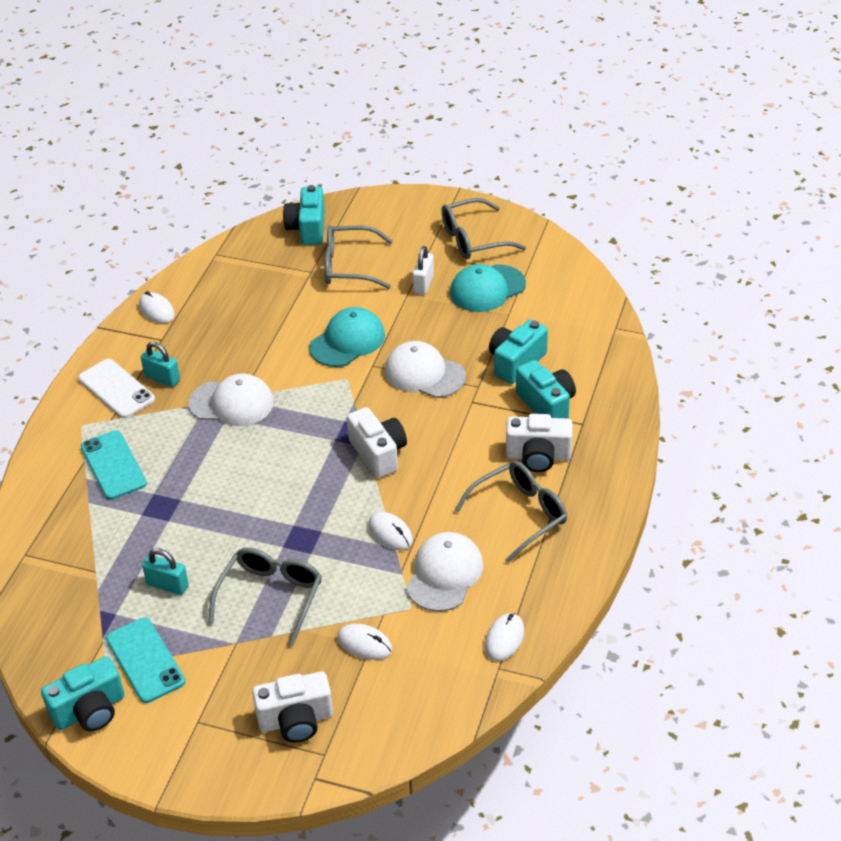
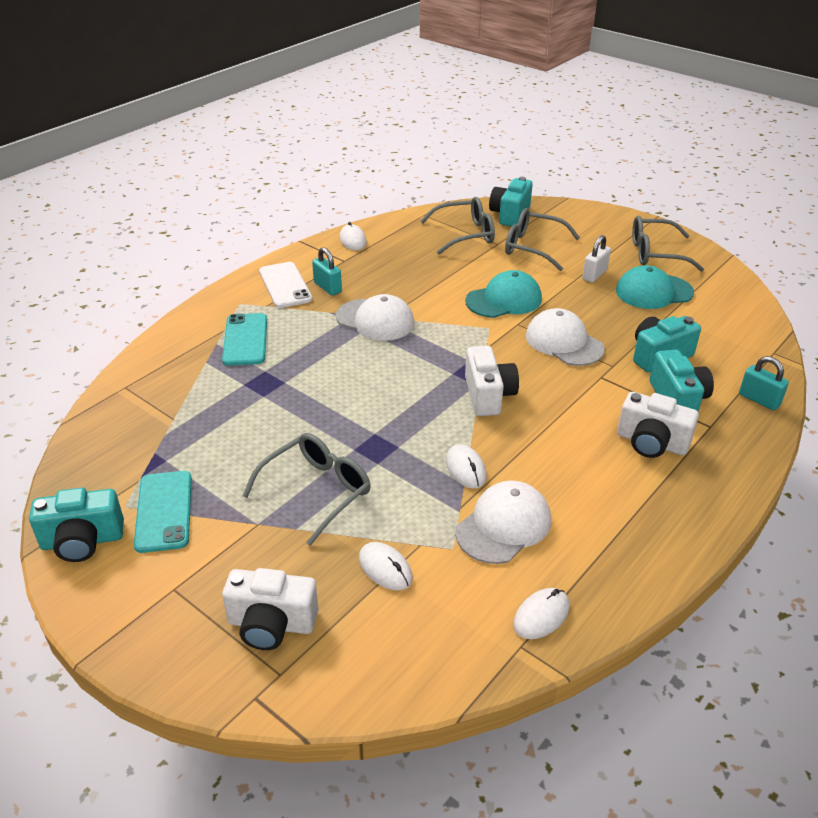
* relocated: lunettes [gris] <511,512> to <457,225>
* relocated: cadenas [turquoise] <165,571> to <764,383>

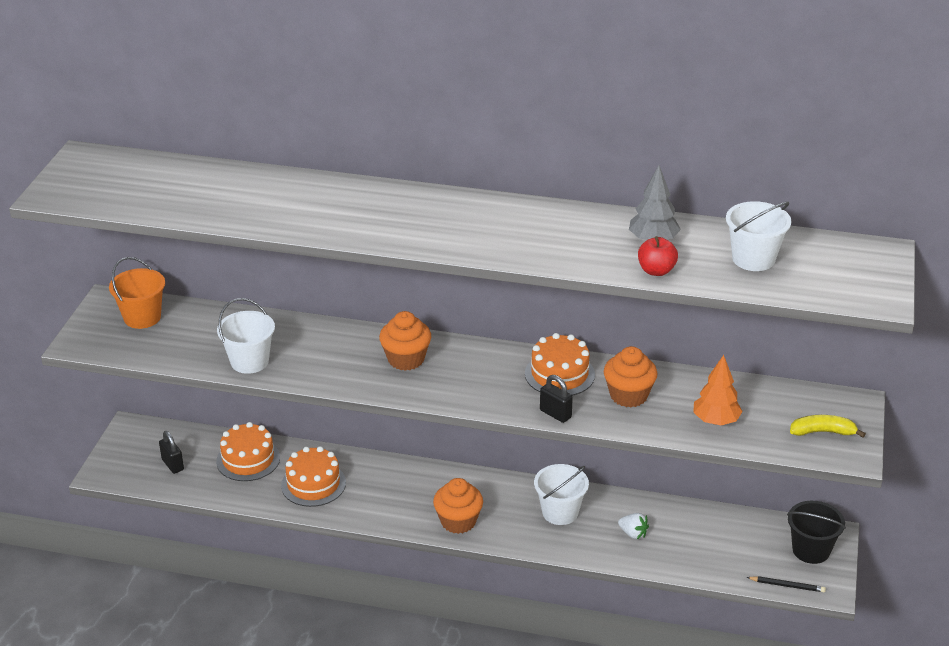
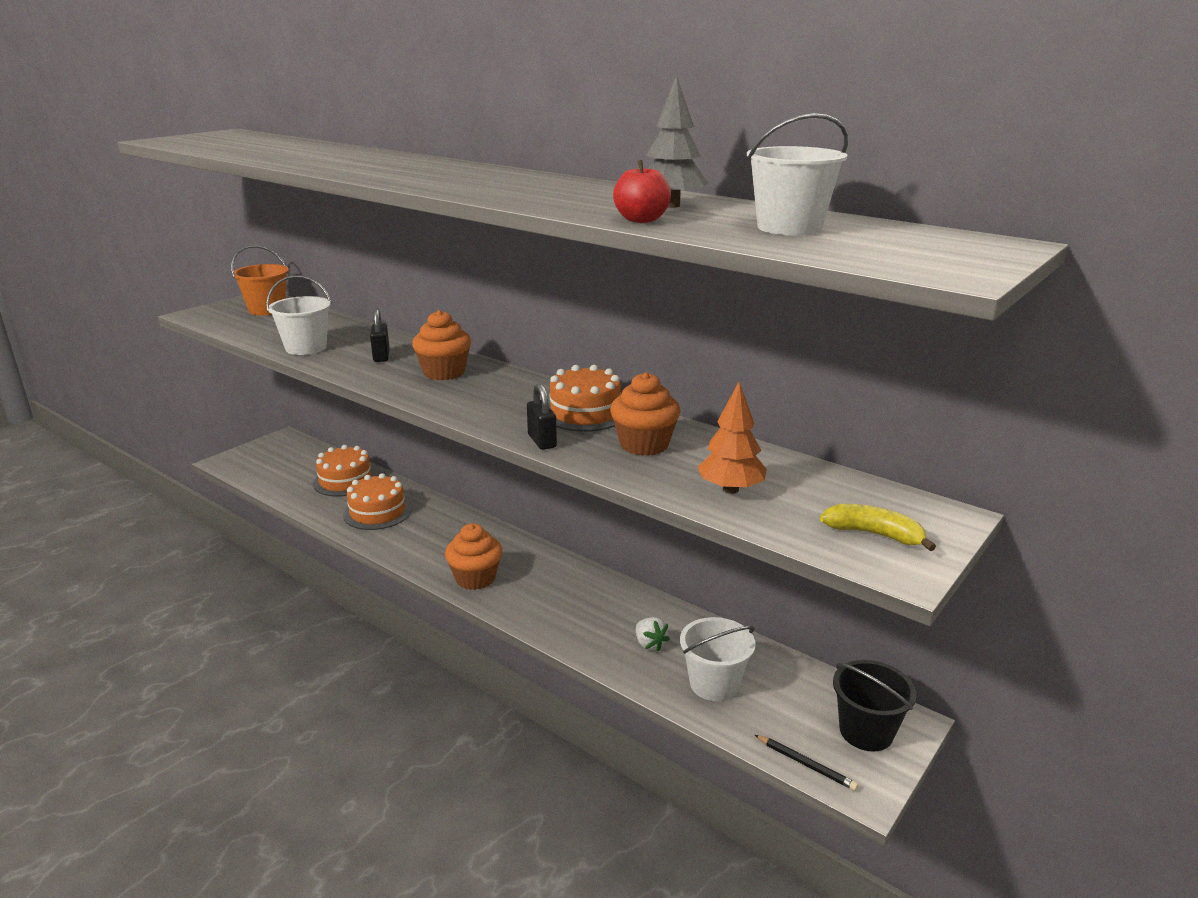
* relocated: cadenas [noir] <171,452> to <380,335>
* relocated: seau [blanc] <561,494> to <718,659>

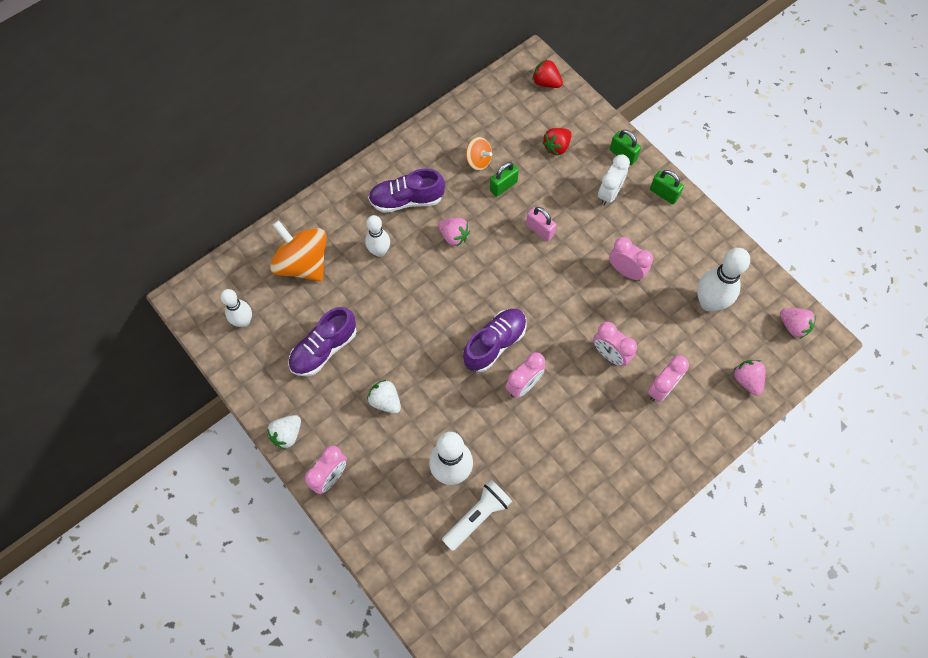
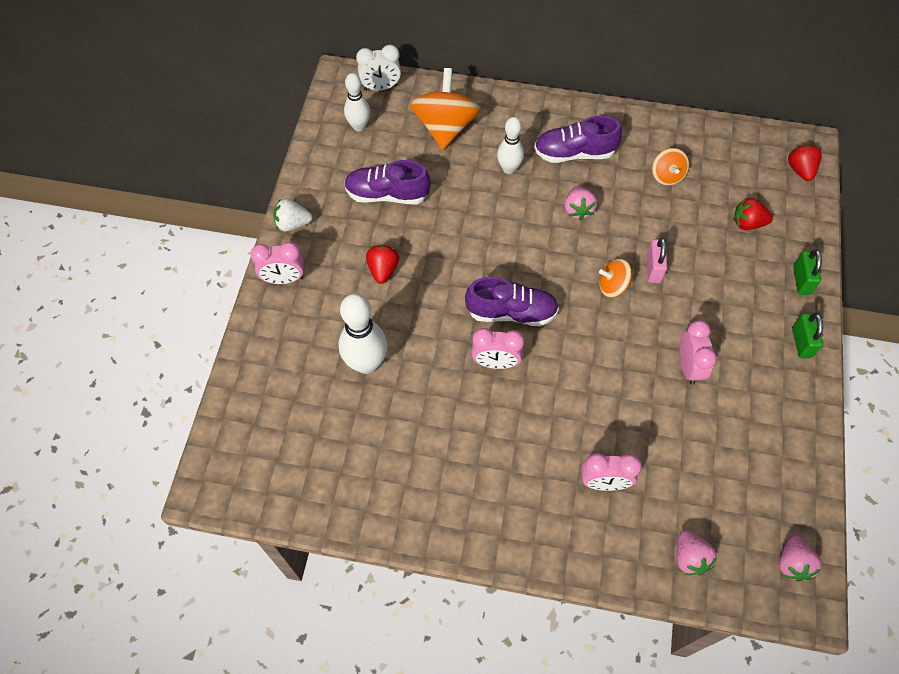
* relocated: réveil [blanc] <614,180> to <378,68>
* colour: fraise [blanc] <384,397> to fraise [rouge] <382,264>
* spun: chaussure [violet] <406,191> = <578,139> 45 degrees counterclockwise
* appeared: toupie [orange] <615,278>
* spun: fraise [rose] <750,377> = <697,552> 135 degrees clockwise
* missing: lampe de poche [blanc] <477,515>
* missing: cadenas [vert] <504,179>
* missing: réveil [rose] <615,344>
* missing: quille [blanc] <723,280>

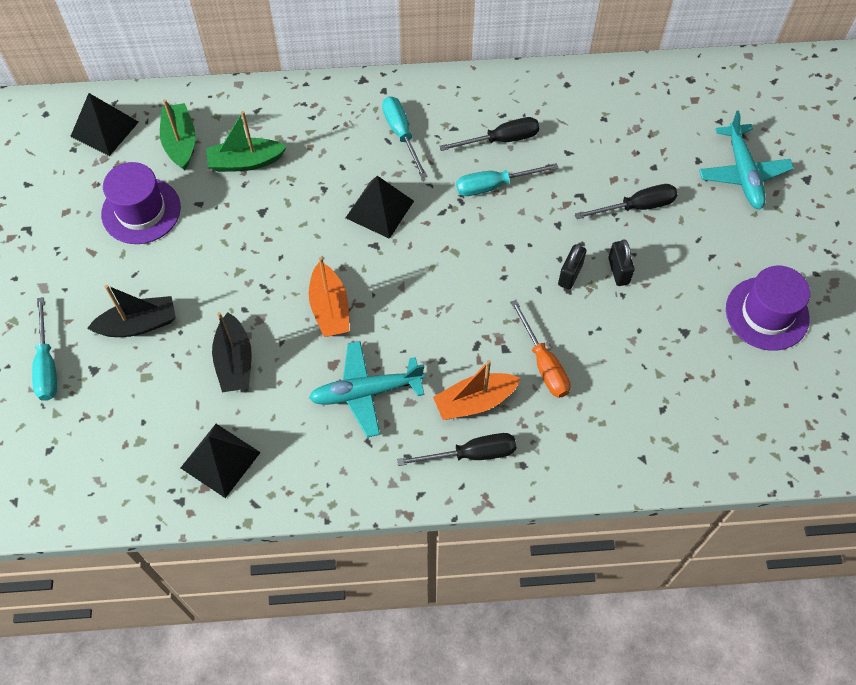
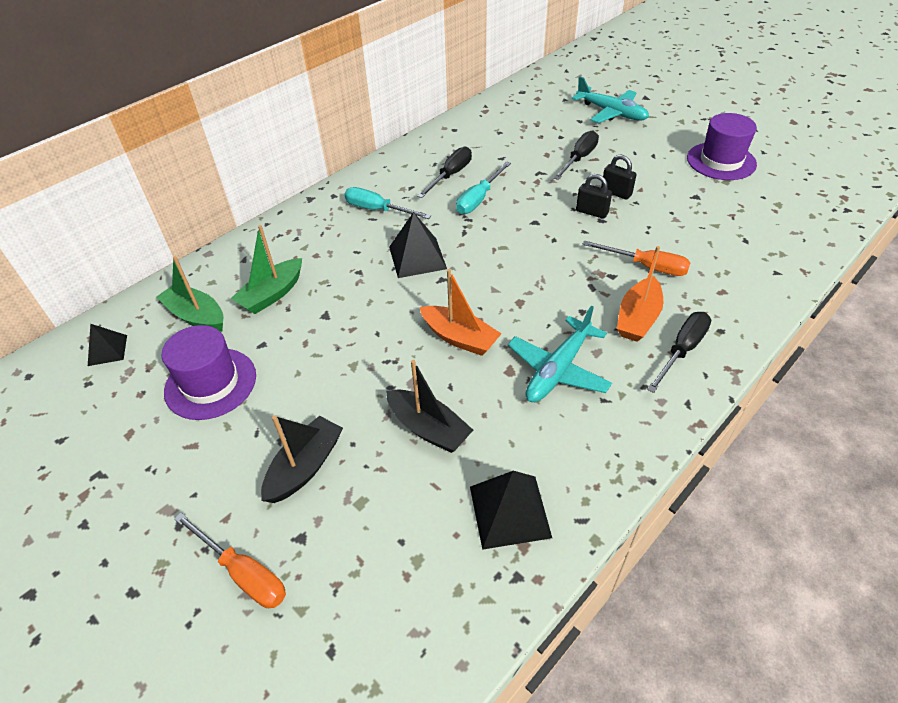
* size: pyramide [noir] <104,124> = <107,345> x0.62
* colour: tournevis [turquoise] <44,349> to tournevis [orange] <230,560>
* spun: cadenas [noir] <572,267> = <594,196> 45 degrees counterclockwise

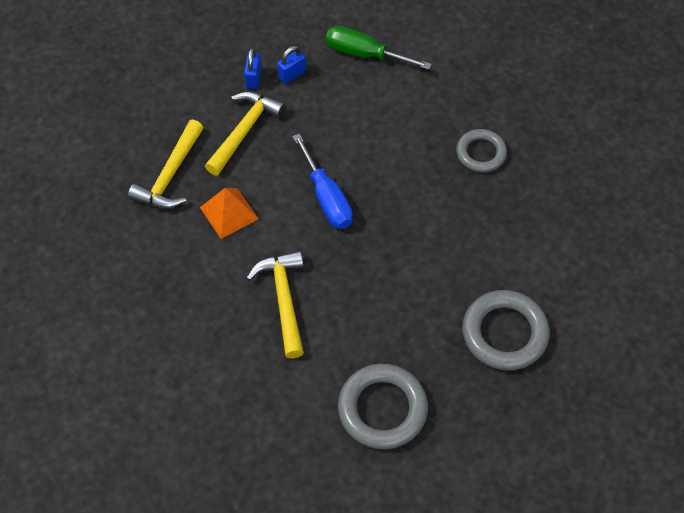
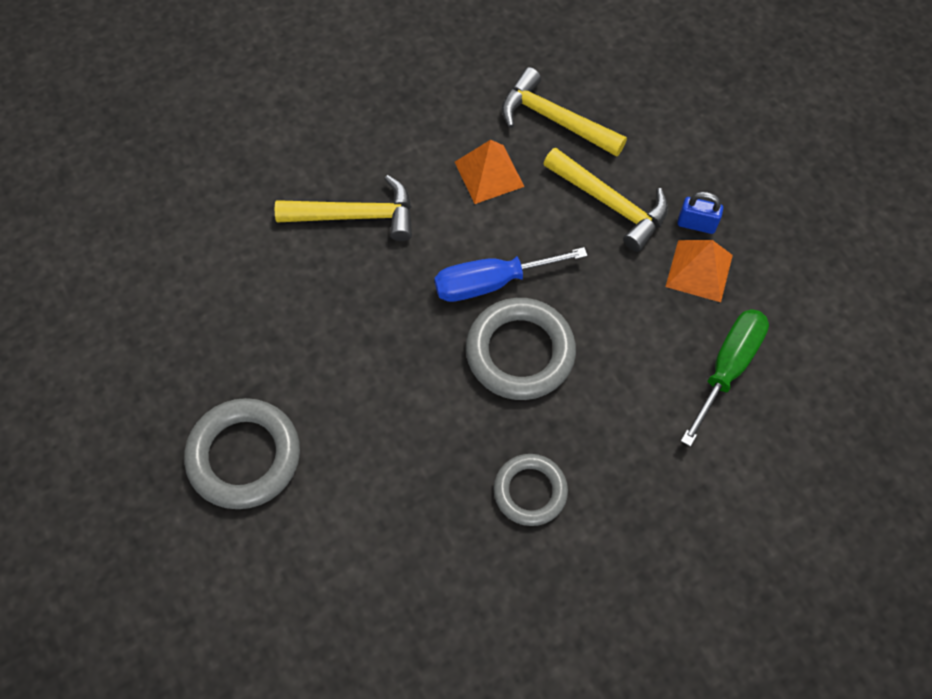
* relocated: anneau [gris] <383,406> to <521,349>
* exchanged: cadenas [bleu] <291,65> to pyramide [orange] <699,271>

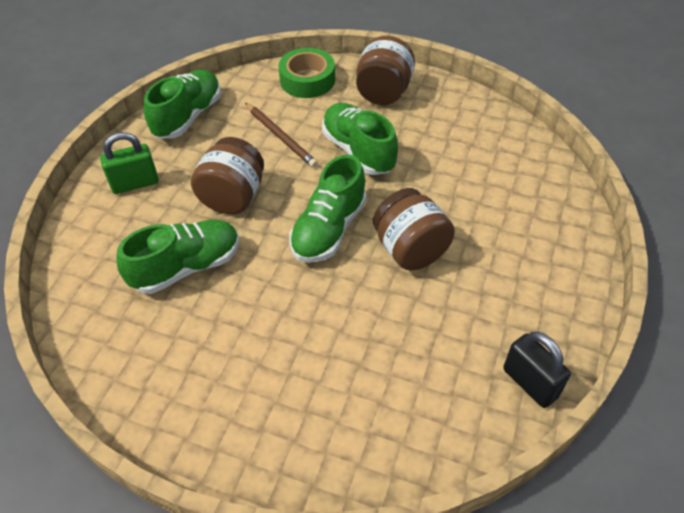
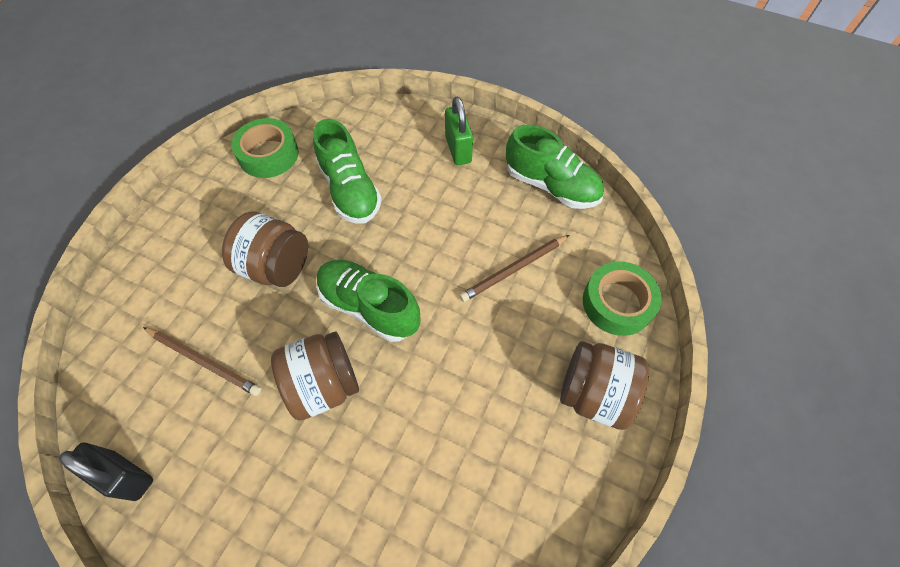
* spun: cadenas [noir] <537,369> = <106,471> 60 degrees clockwise
* appeared: crayon [marron] <202,361>
* relocated: bocal [marron] <227,175> to <265,249>
* appeared: ruban adhésif [vert] <265,148>
* missing: chaussure [vert] <360,139>

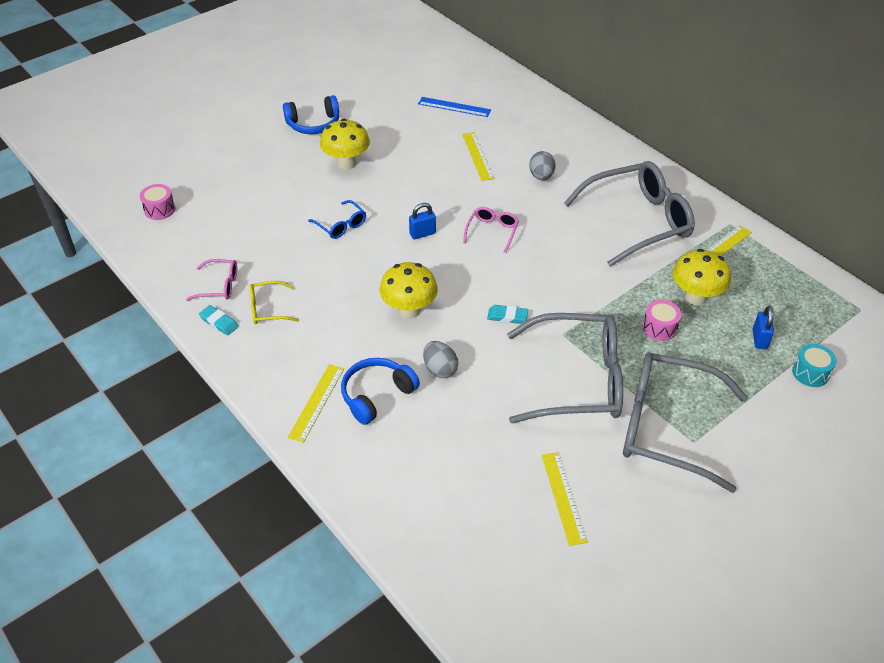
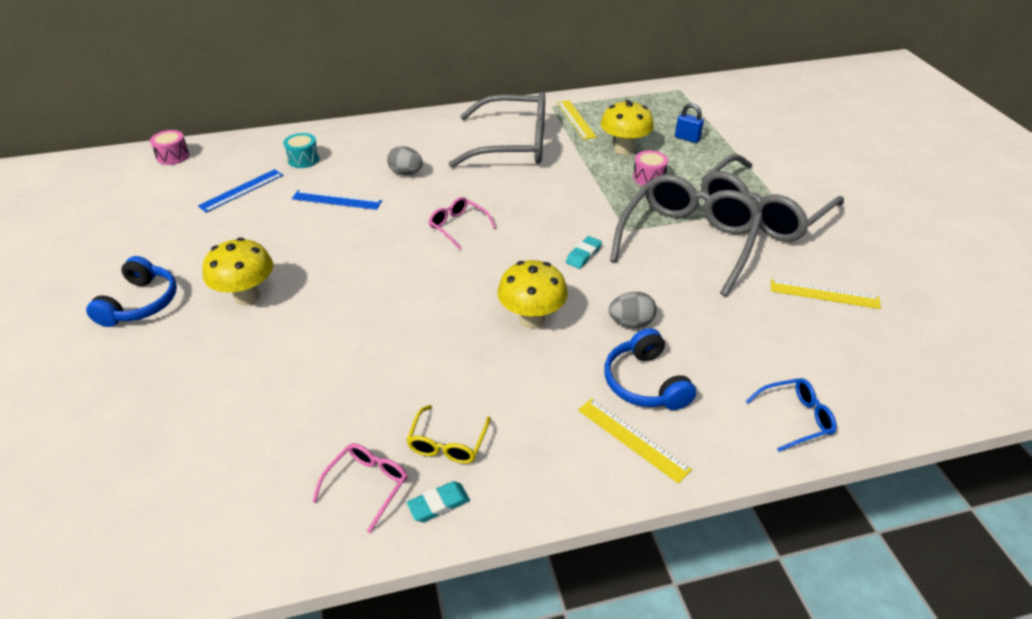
* relocated: tambour [rose] <157,202> to <170,147>
* relocated: tambour [turquoise] <814,365> to <301,150>
* colour: règle [jaune] <478,156> to règle [bleu] <337,200>
* spun: lunettes [gris] <629,214> = <497,130> 90 degrees clockwise
* relocated: lunettes [bleu] <337,219> to <790,415>
* missing: cadenas [bleu] <422,221>

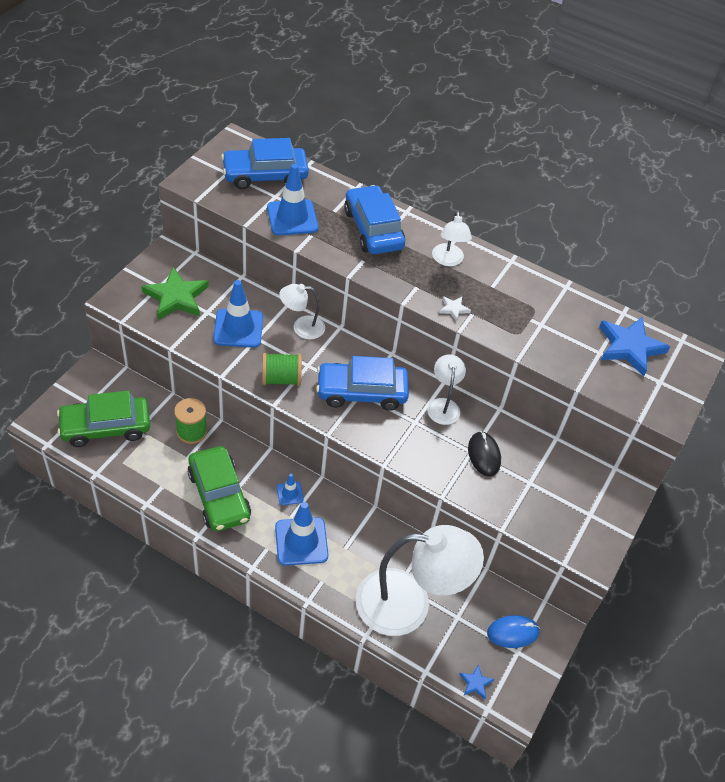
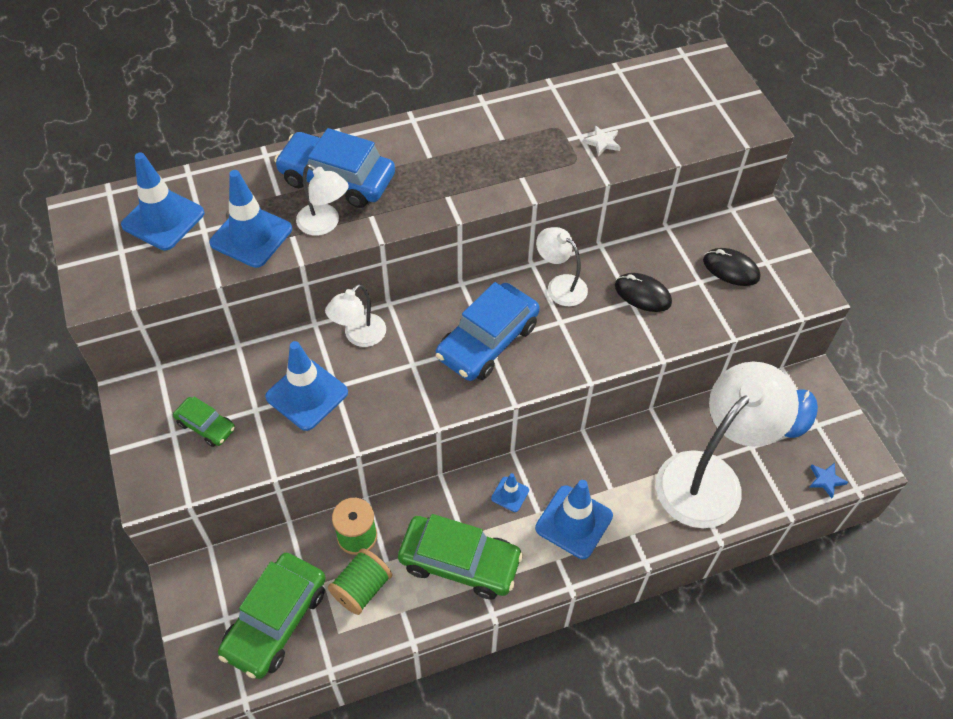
* exchanged: voiture [bleu] <265,163> to cône de chantier [bleu] <162,201>
* exchanged: étoile [vert] <175,293> to voiture [vert] <204,422>
* relocated: lampe [blanc] <452,238> to <322,200>
* relocated: bobine [vert] <282,369> to <360,581>
* relocated: étoile [blanc] <455,309> to <602,141>
* appeared: souris [noir] <731,267>
* missing: étoile [bleu] <634,347>

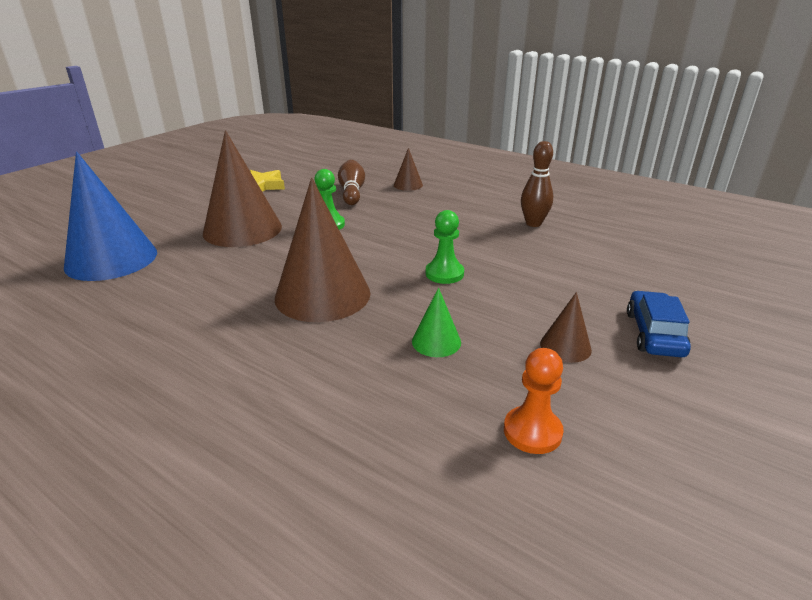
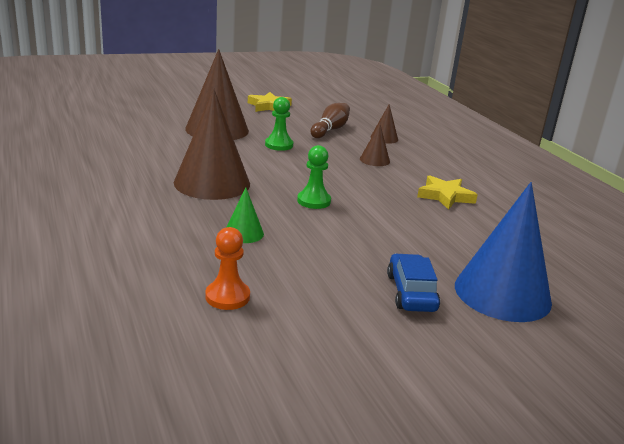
* relocated: cône [marron] <566,327> to <375,145>
* spun: voiture [bleu] <659,324> = <413,282> 45 degrees counterclockwise
* exchanged: quille [marron] <537,184> to étoile [jaune] <447,192>
* relocated: cône [bleu] <110,216> to <503,252>

